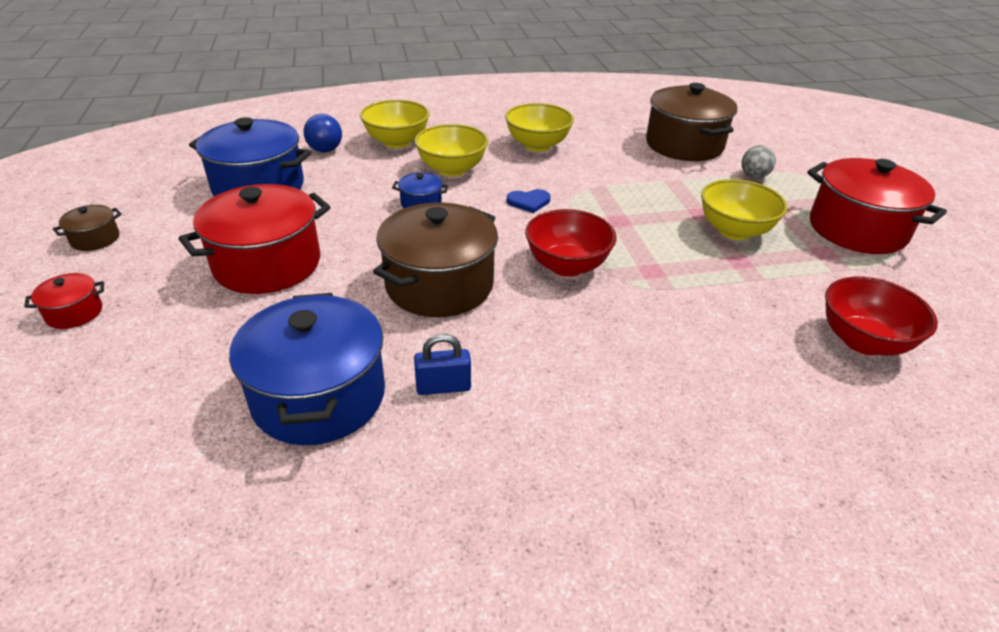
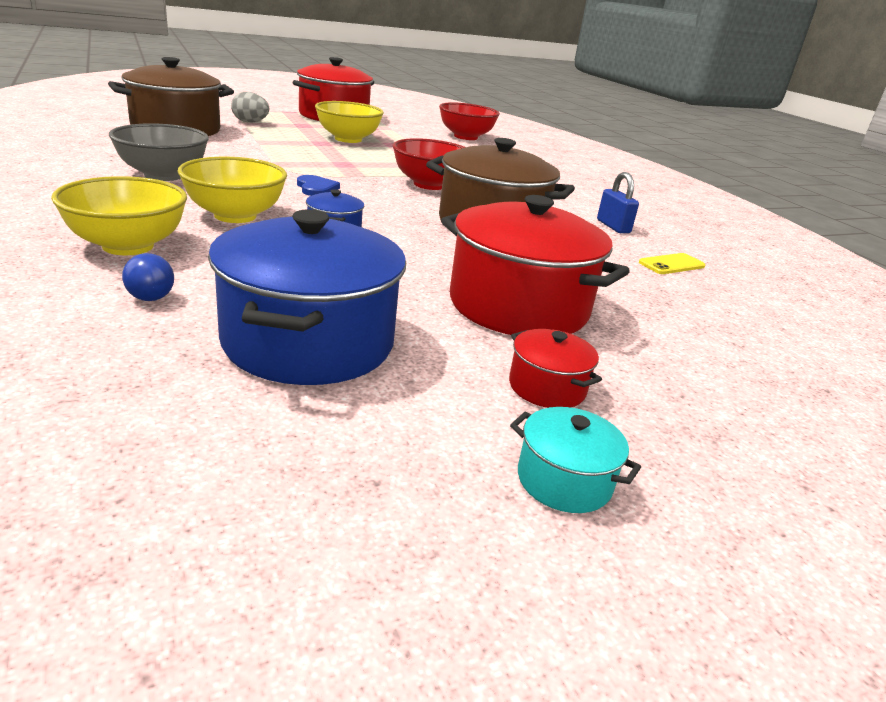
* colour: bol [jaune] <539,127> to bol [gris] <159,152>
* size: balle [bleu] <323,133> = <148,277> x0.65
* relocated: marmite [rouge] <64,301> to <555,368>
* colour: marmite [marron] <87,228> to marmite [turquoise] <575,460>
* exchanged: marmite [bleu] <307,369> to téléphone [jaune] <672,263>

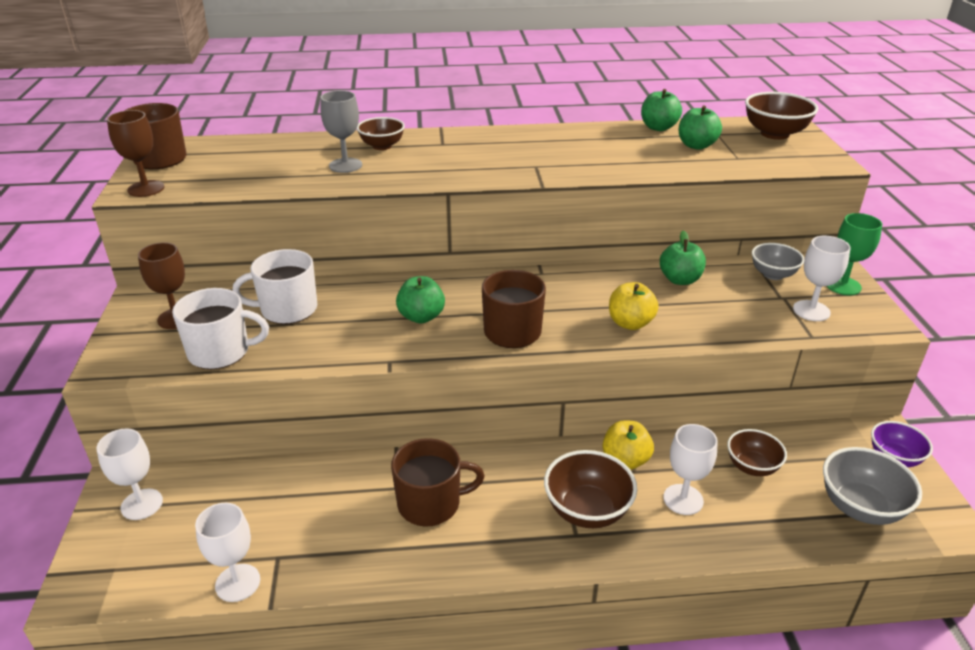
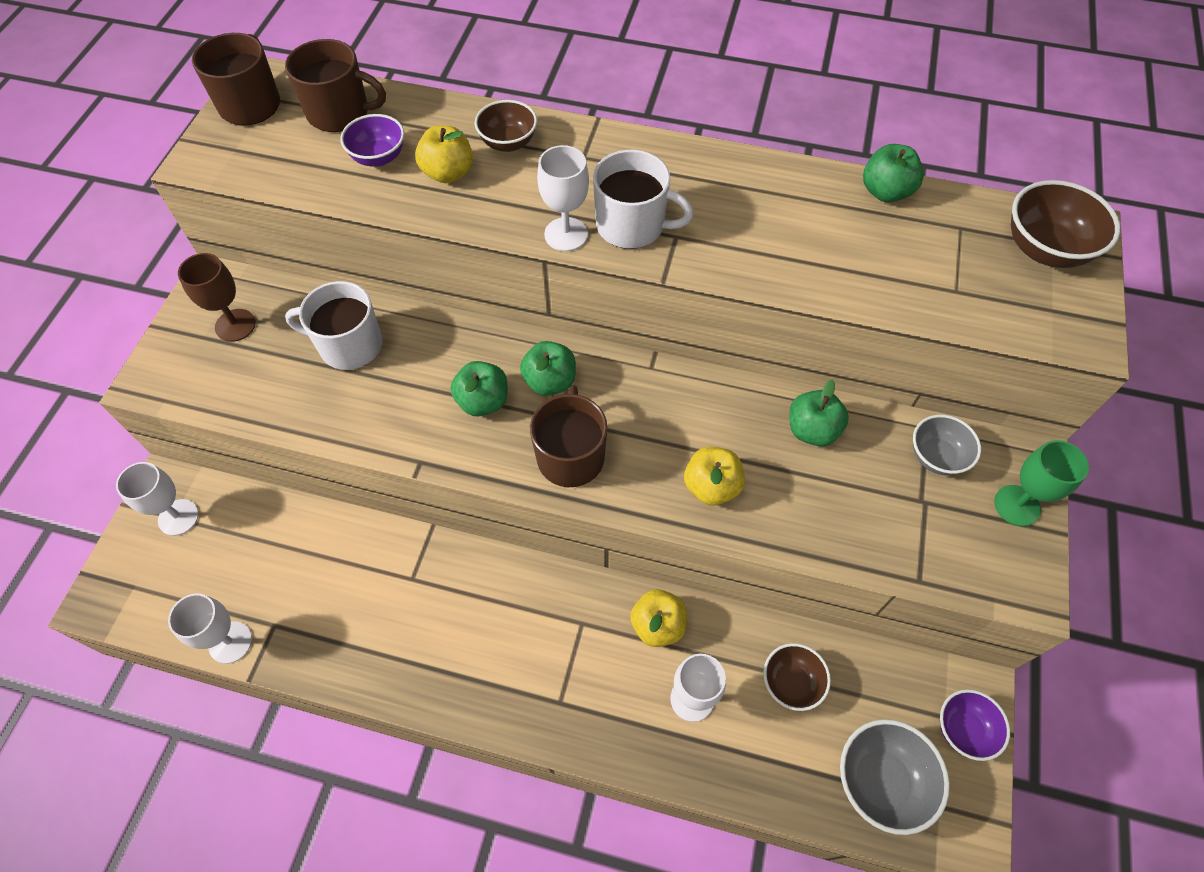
* relocated: tasse [marron] <438,482> to <335,85>
* appeared: bol [violet] <372,140>
* exchanged: verre à pied [gris] <341,131> to pomme [jaune] <444,154>
* relocated: pomme [vert] <700,128> to <548,368>
* relocated: verre à pied [blanc] <822,278> to <563,198>
* relocated: tasse [blanc] <220,328> to <643,199>
* missing: verre à pied [marron] <135,153>
* missing: bol [marron] <590,489>

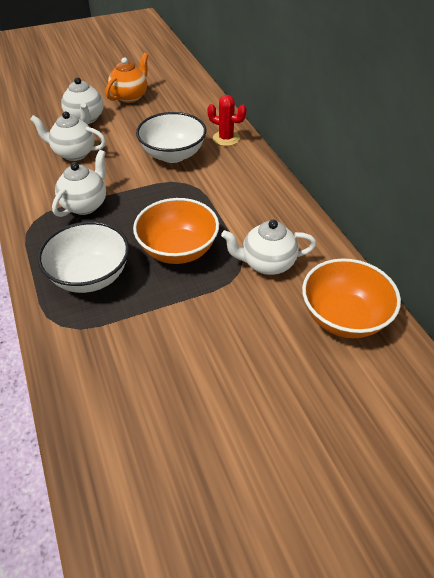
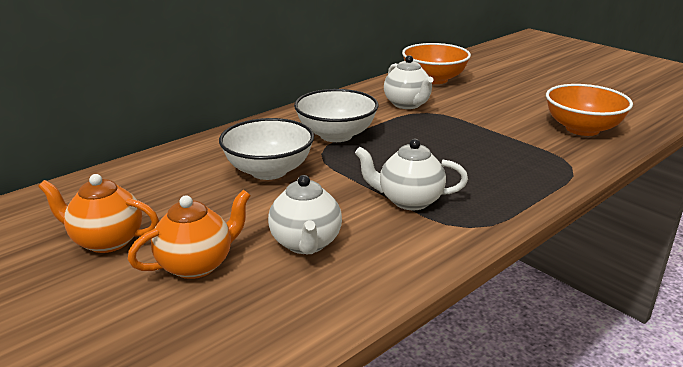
* colour: théière [blanc] <82,100> to théière [orange] <189,234>
* relocated: bol [blanc] <83,257> to <336,115>
* relocated: bol [orange] <176,231> to <589,110>
* missing: cactus [rouge] <227,120>

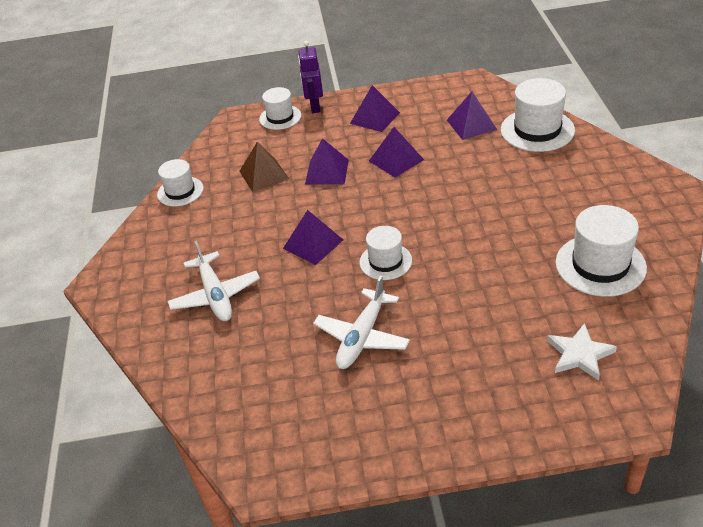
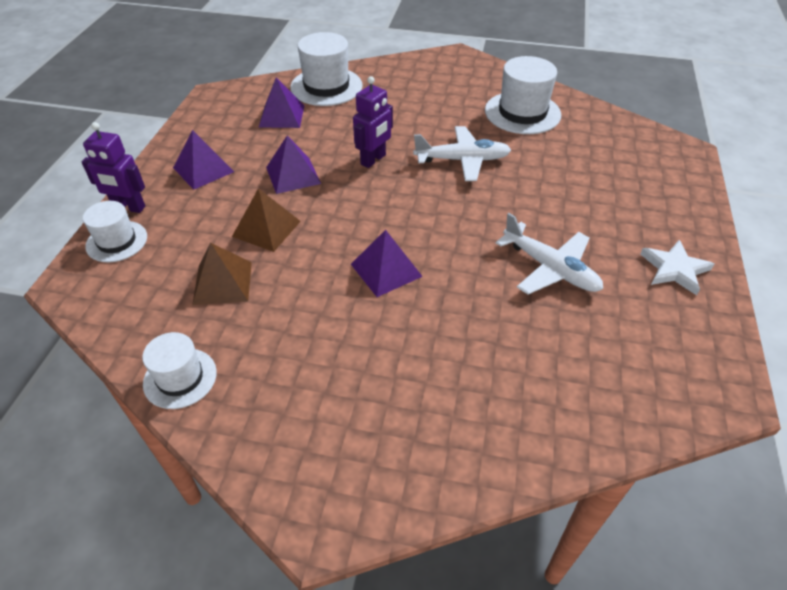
* colour: pyramide [violet] <327,161> to pyramide [marron] <266,220>
* appeared: robot [violet] <373,122>
* relocated: avion [blanc] <214,281> to <462,153>
* relocated: étoile [blanc] <582,352> to <677,267>
* missing: chapeau [blanc] <385,253>

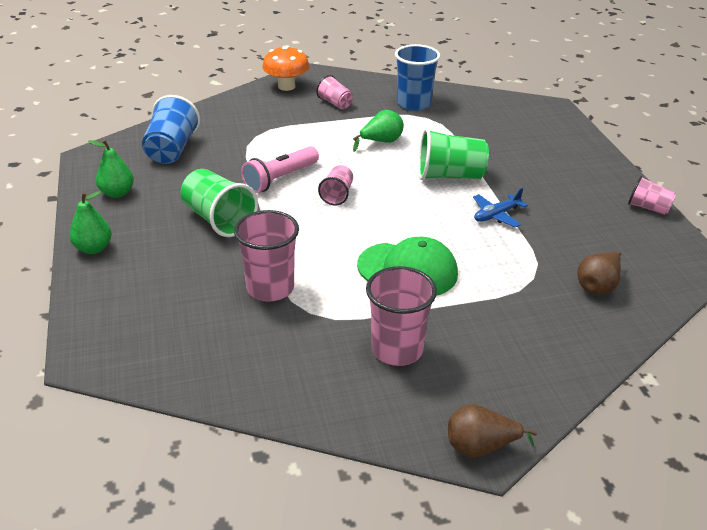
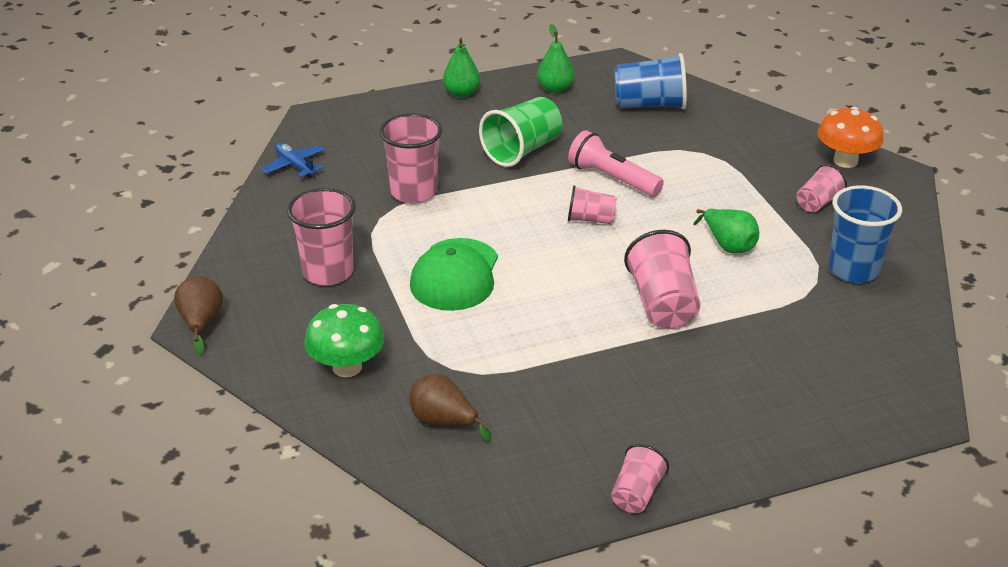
* relocated: avion [bleu] <500,207> to <293,160>
* appeared: champignon [vert] <344,340>
* colour: gobelet [vert] <453,154> to gobelet [rose] <662,279>

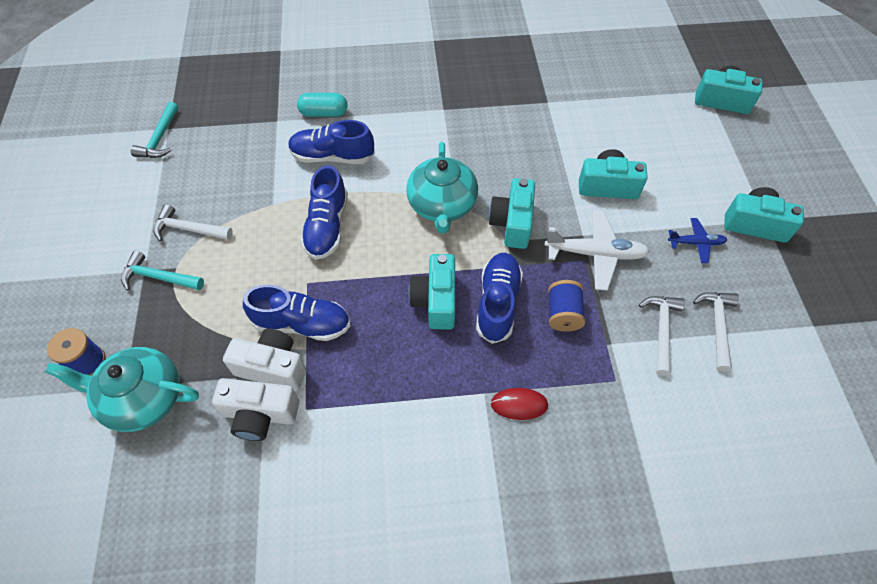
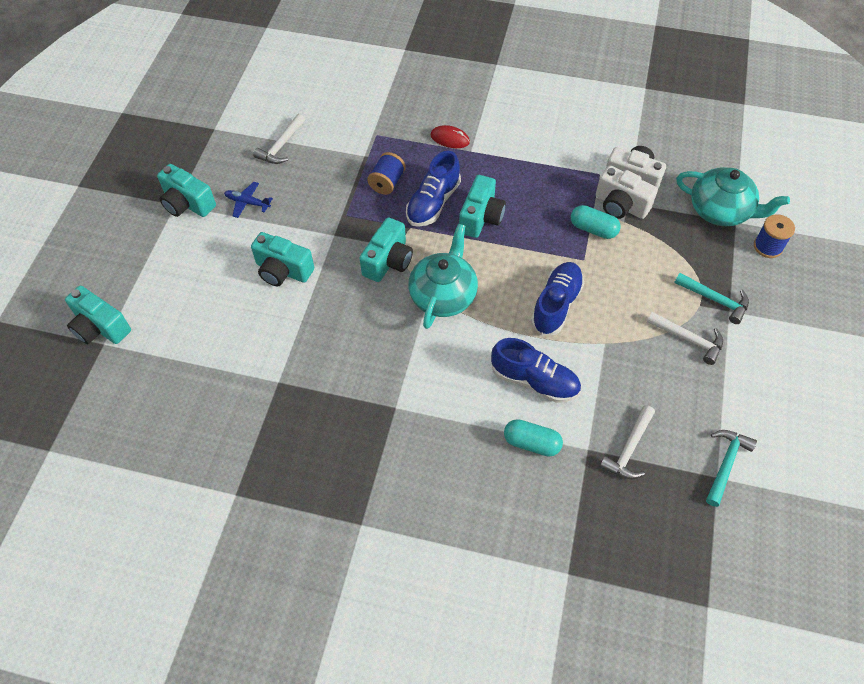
* exchanged: chaussure [bleu] <296,313> to gélule [turquoise] <596,222>
* relocated: marteau [blanc] <662,336> to <627,442>
* missing: avion [blanc] <597,250>

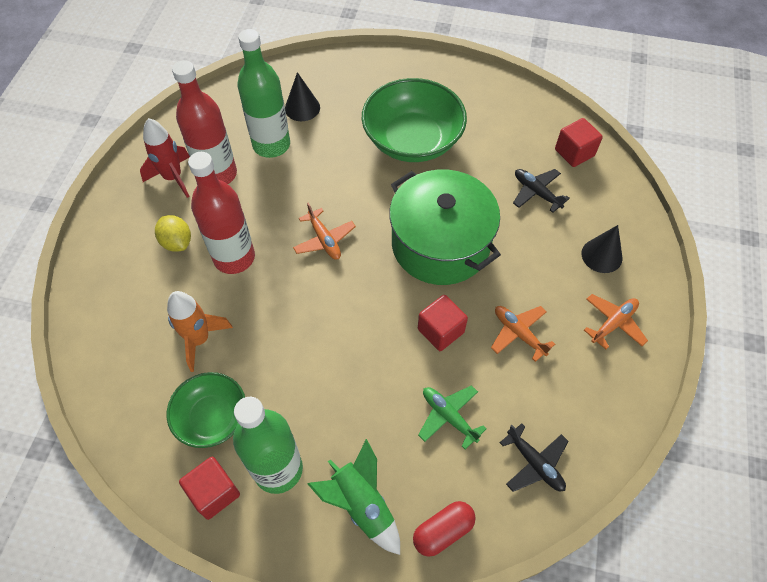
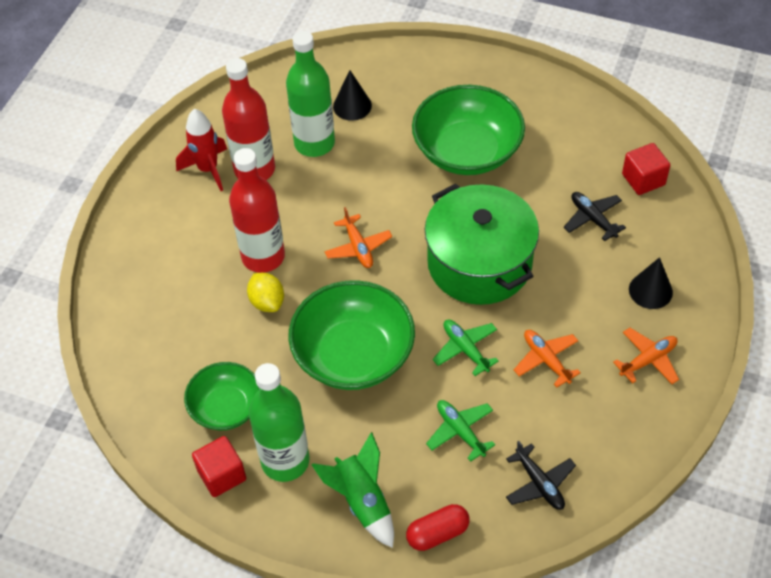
* relocated: citron [jaune] <173,233> to <265,292>
* appeared: bol [vert] <351,335>
* exchanged: cube [rouge] <443,323> to avion [vert] <466,347>
* missing: fusée [orange] <200,331>

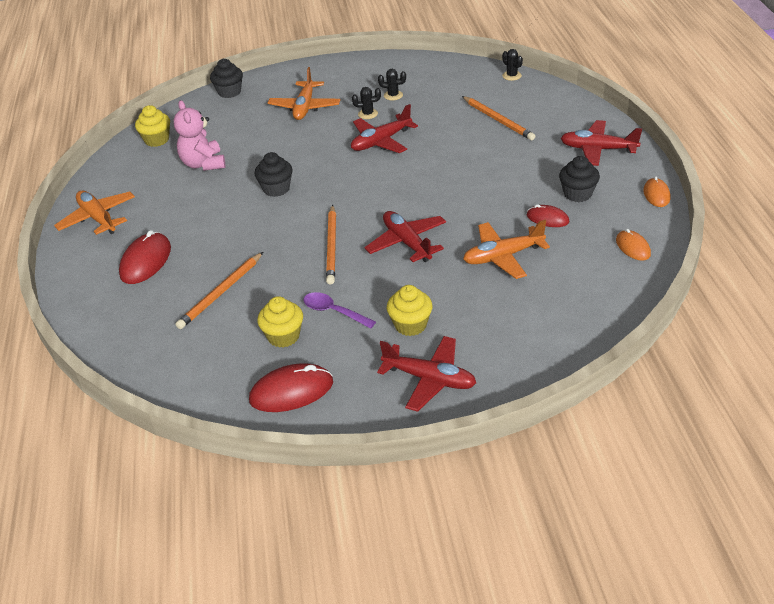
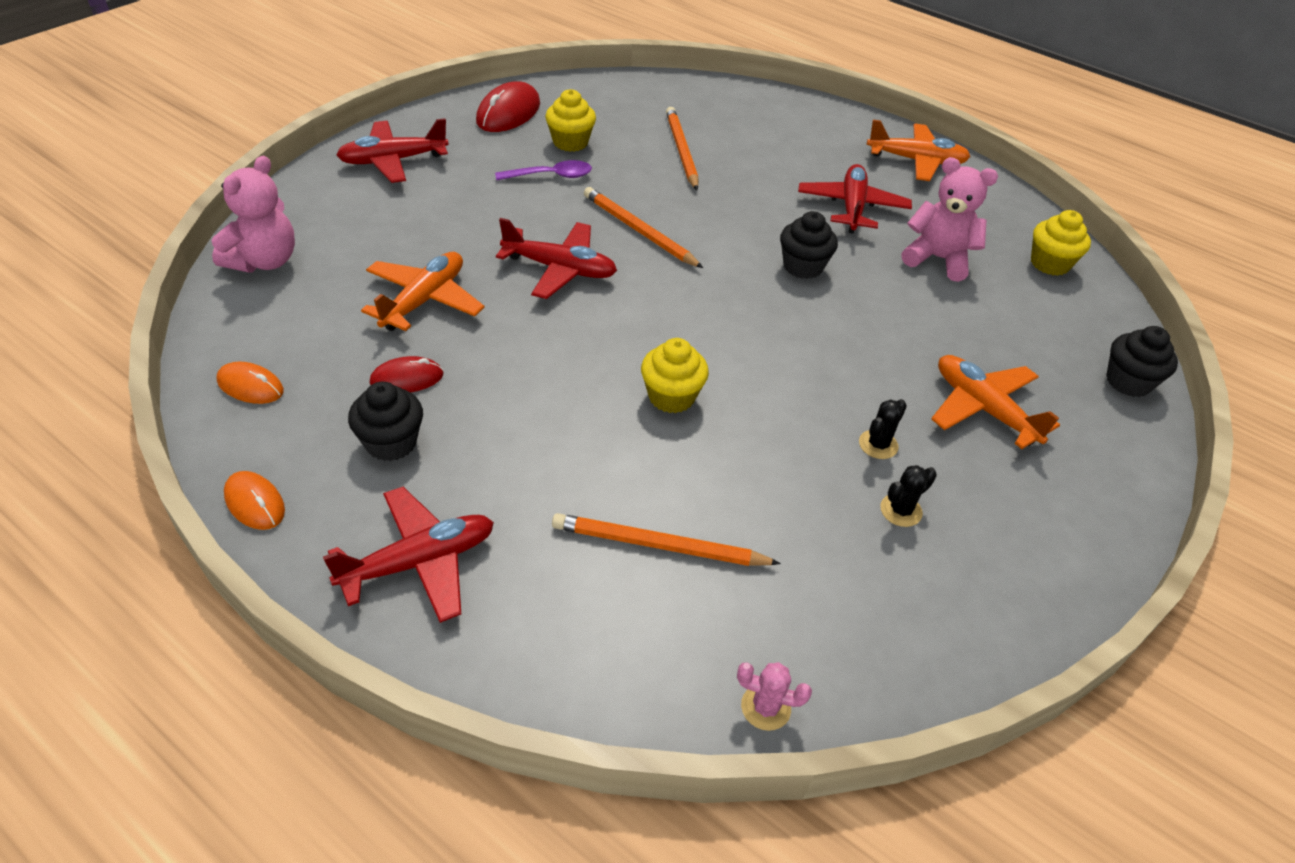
* appeared: ours en peluche [rose] <253,214>
* relocated: muffin [jaune] <410,310> to <675,375>
* colour: cactus [noir] <512,65> to cactus [rose] <774,696>
* relocated: avion [rouge] <384,128> to <855,199>
* missing: souris [rouge] <145,257>

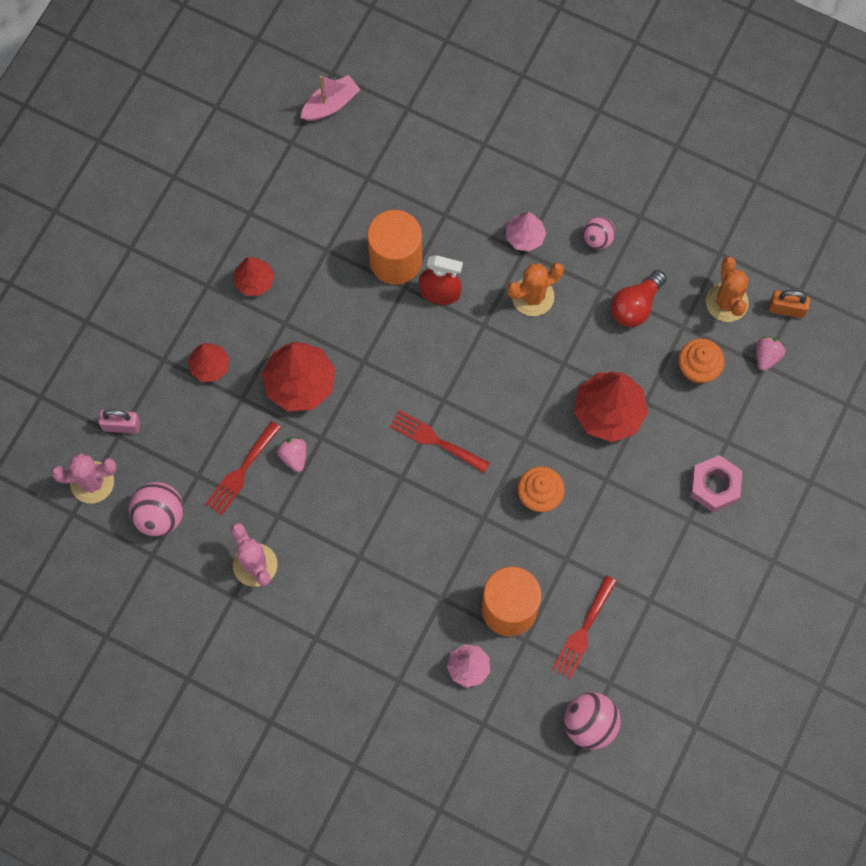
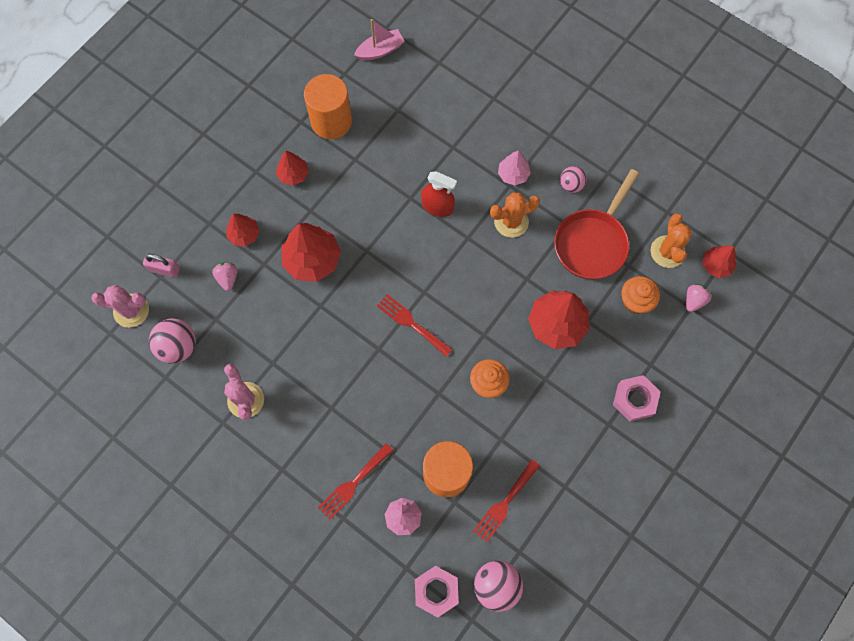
* relocated: fraise [rose] <292,454> to <224,276>
* relocated: cylindre [orange] <394,247> to <328,106>
* relocated: fourchette [rouge] <243,468> to <356,481>
* appeared: écrou [rose] <437,592>
* exchanged: ampoule [rouge] <639,298> to poêle [rouge] <596,224>
* exchanged: cadenas [orange] <789,304> to arbre [rouge] <719,261>

